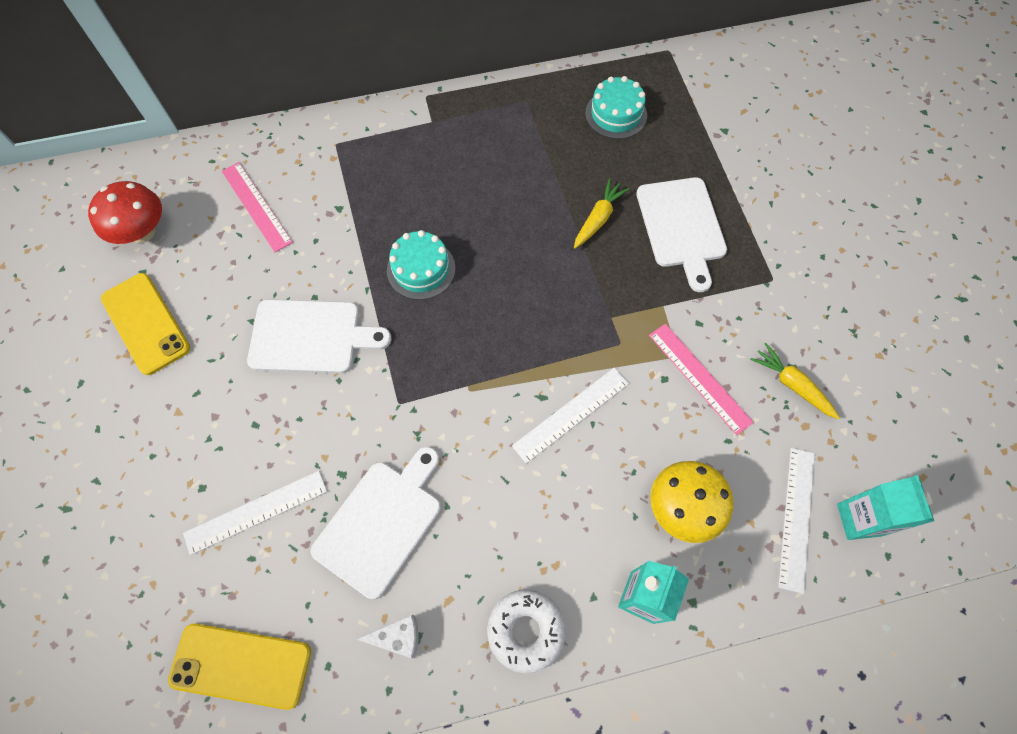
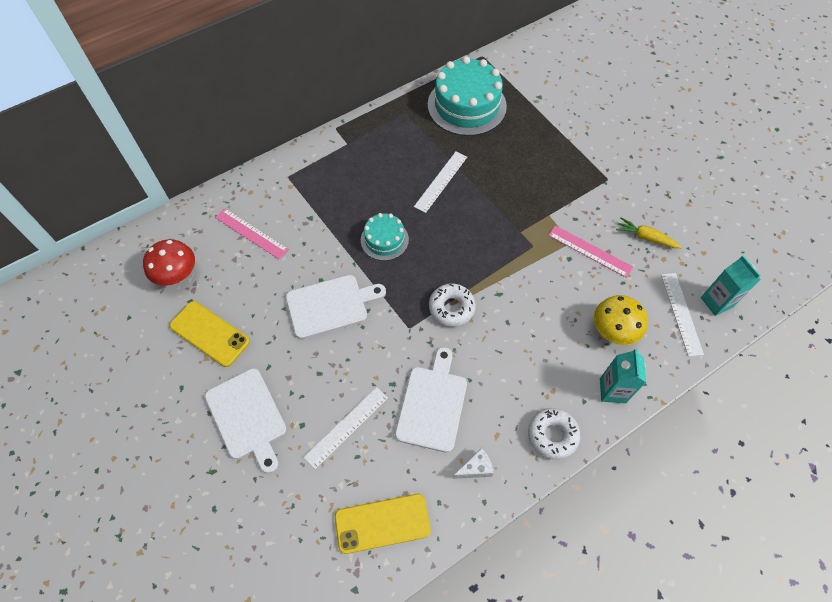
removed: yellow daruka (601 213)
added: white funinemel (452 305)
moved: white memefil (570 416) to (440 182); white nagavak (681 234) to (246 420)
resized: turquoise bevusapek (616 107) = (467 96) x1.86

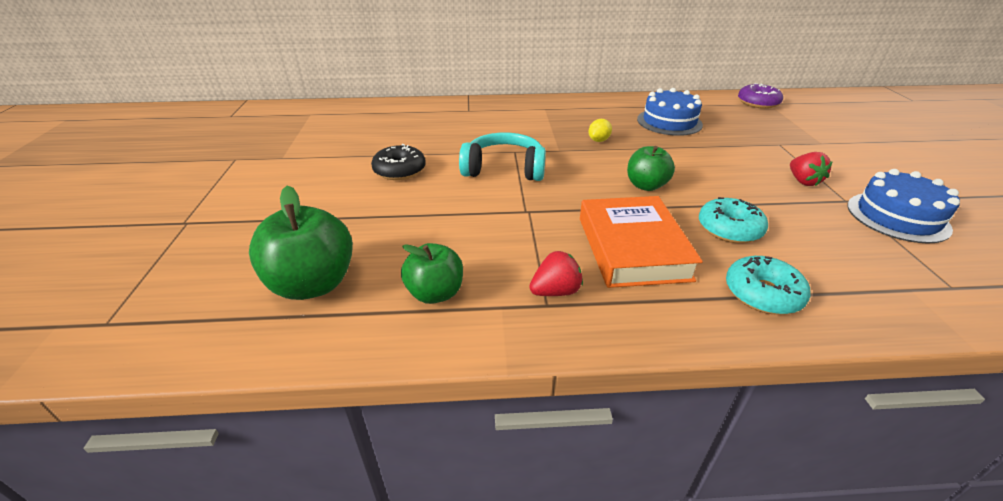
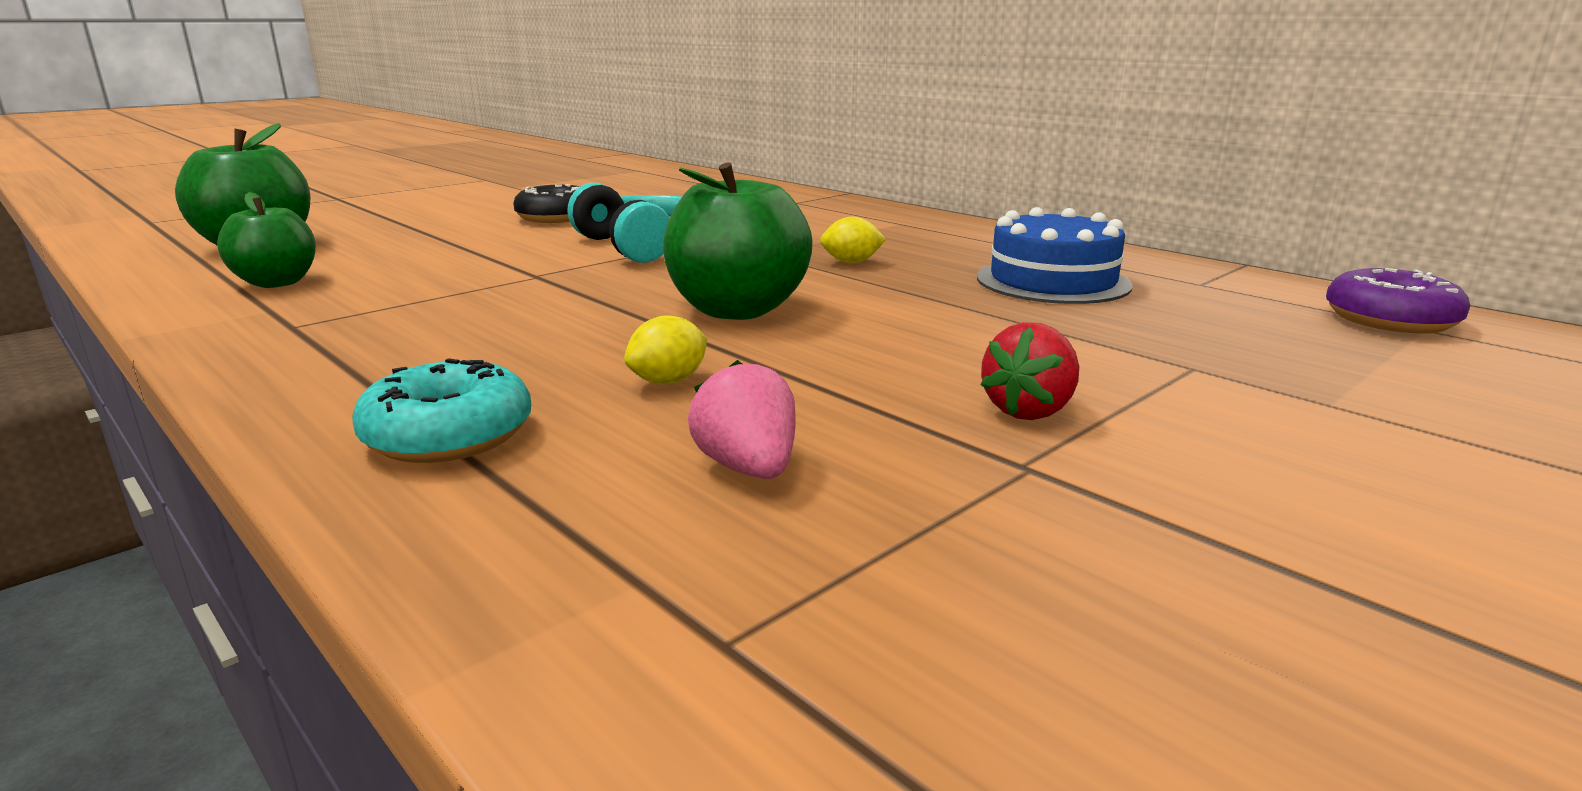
removed: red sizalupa (556 273); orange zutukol (641 242); blue bevusapek (904 206)
added: pink sizalupa (742 419)
replaced: turquoise funinemel (733 220) to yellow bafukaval (665 349)
resized: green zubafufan (651 168) = (738 241) x1.56

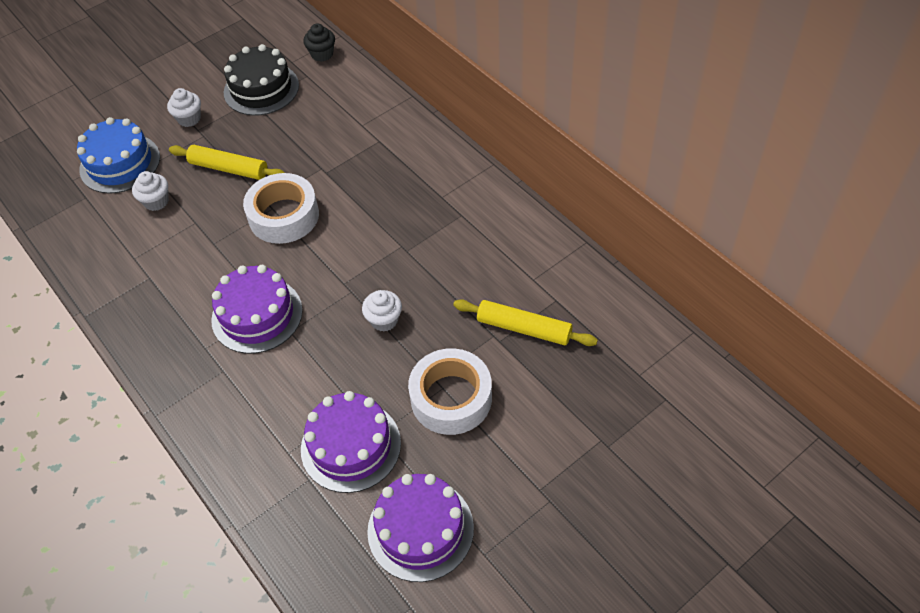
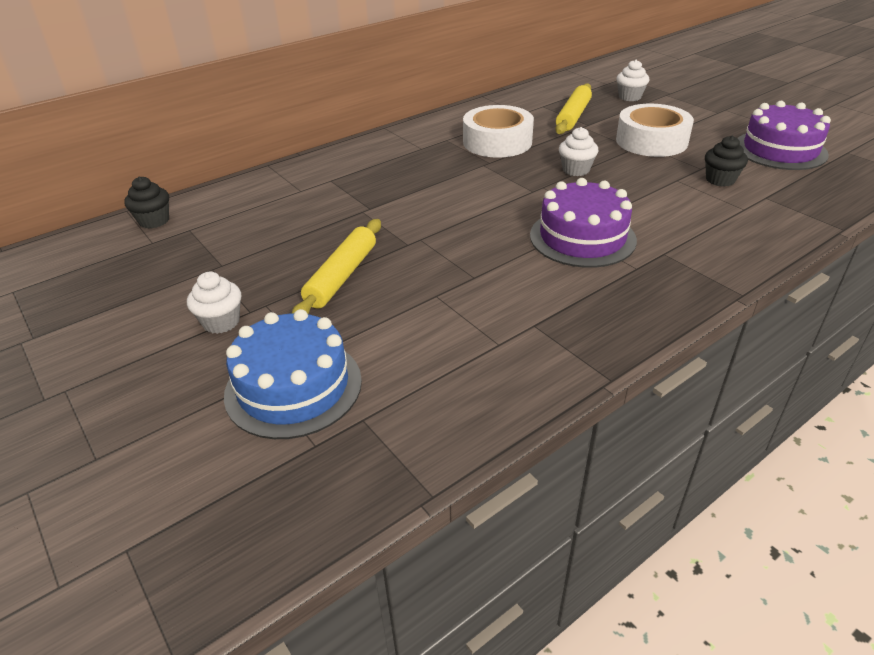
removed: black bevusapek (261 80)
moved: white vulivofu (150 191) to (632 80); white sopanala (281 208) to (498 131)
replaced: purple bevusapek (351 442) to black vulivofu (726 161)

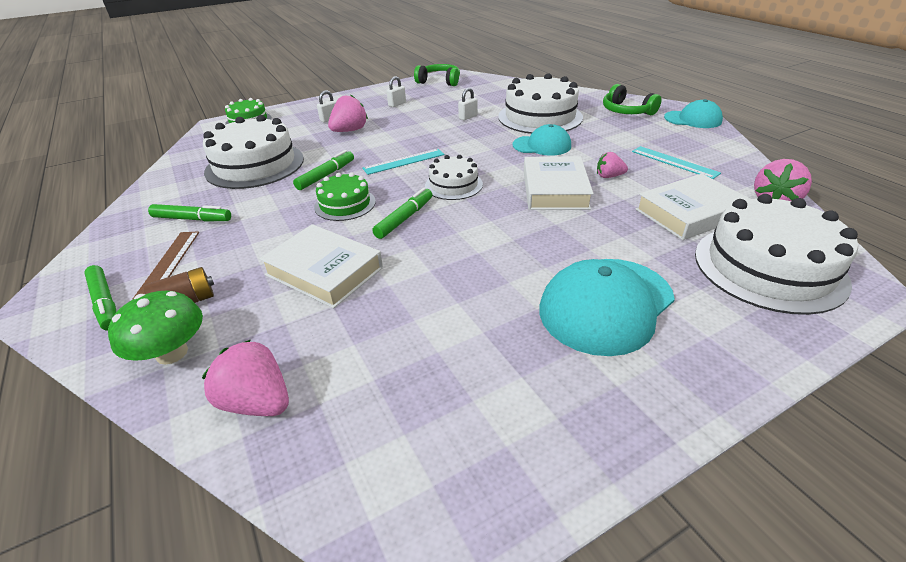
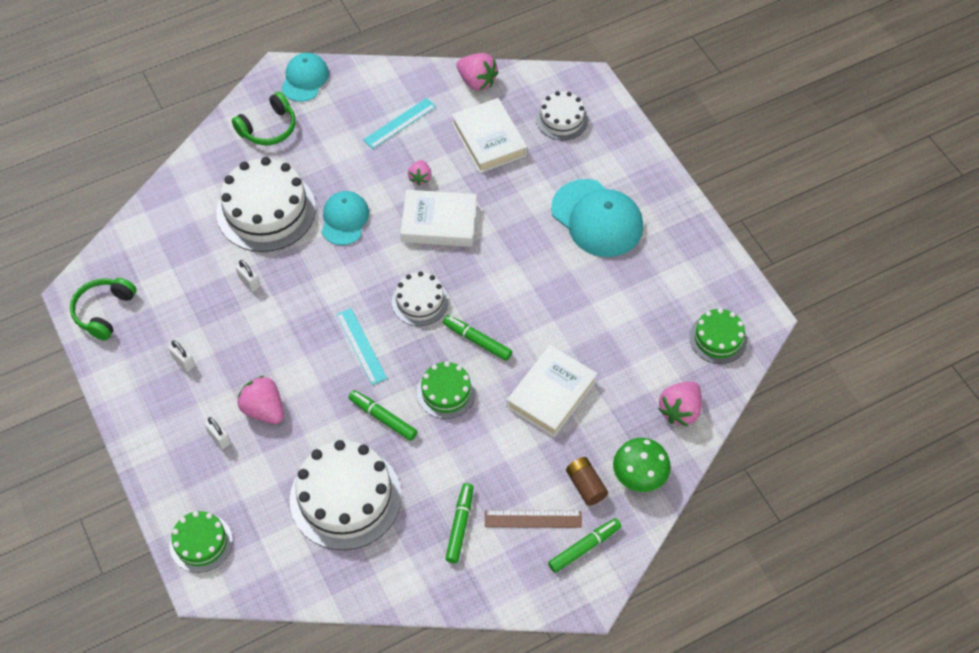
added: green bevusapek (718 336)
resized: white bevusapek (776 254) = (562 115) x0.55

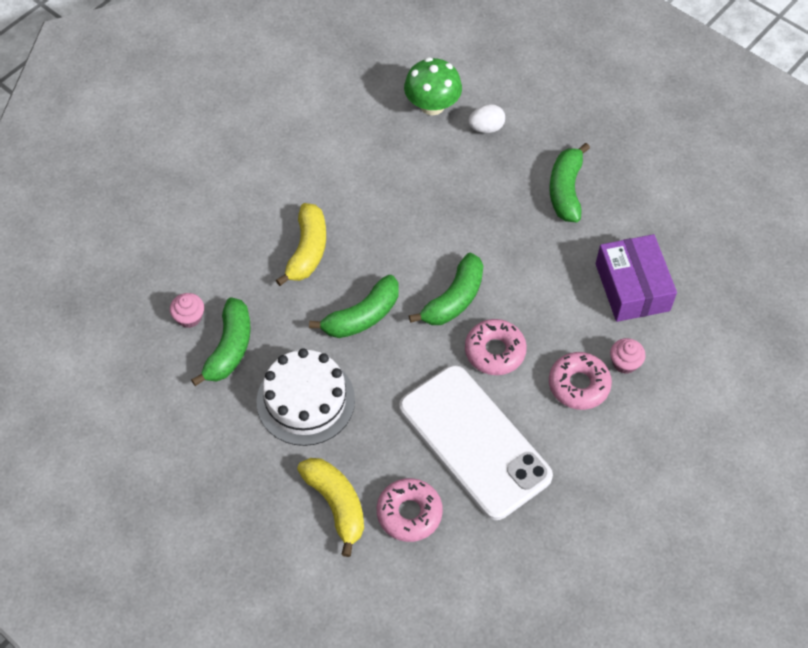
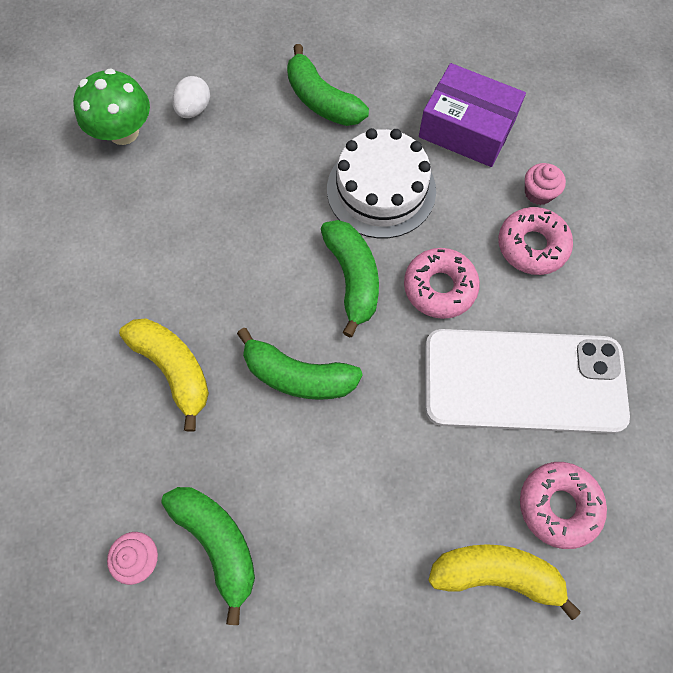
moved: white bevusapek (305 397) to (381 183)
turned: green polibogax (354 306) = (300 364) 105 degrees clockwise

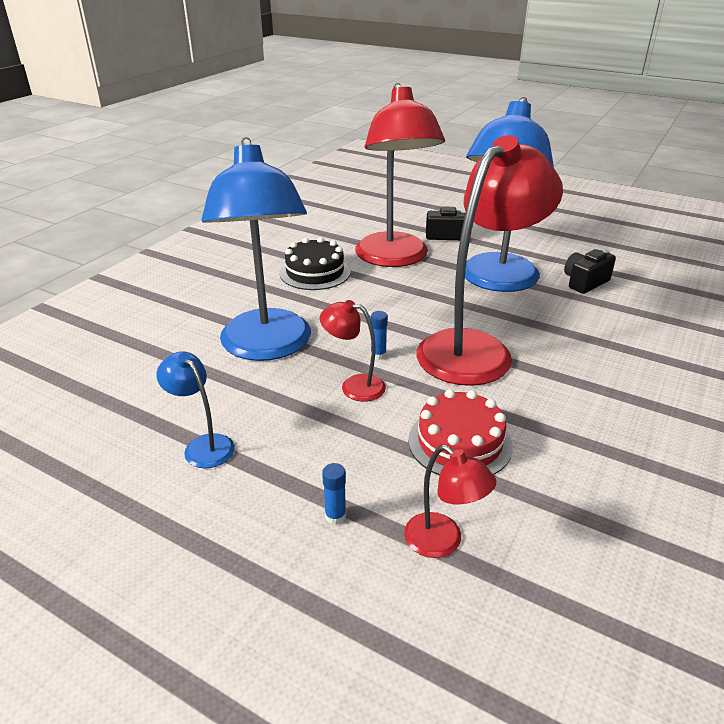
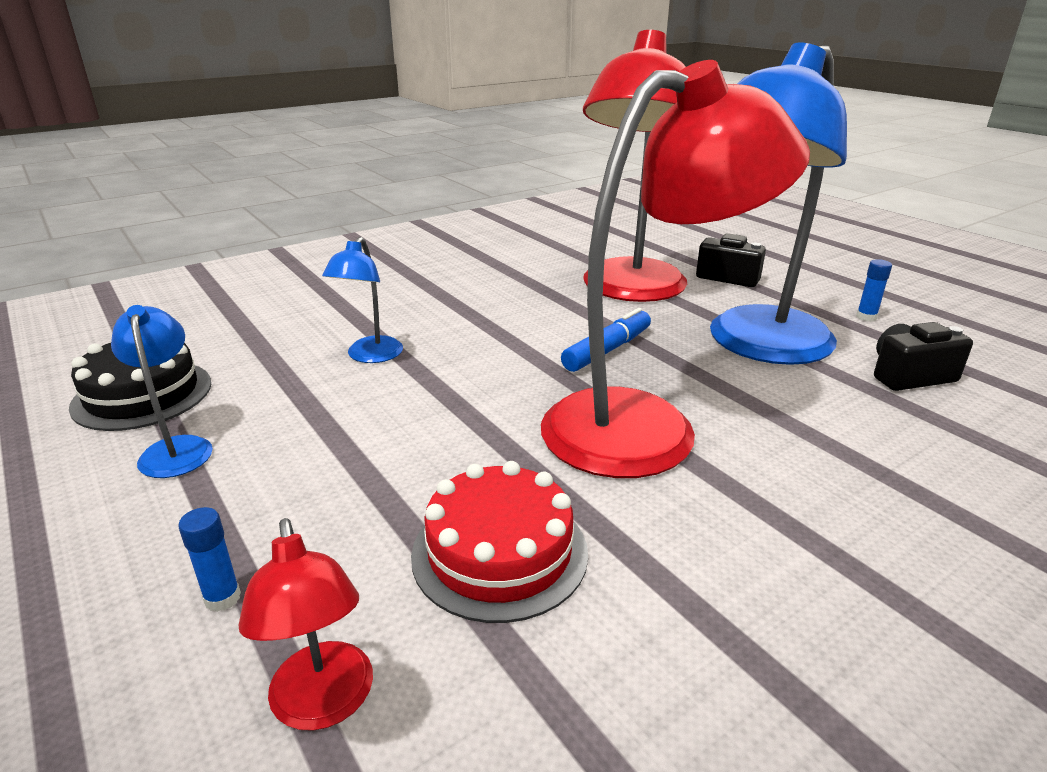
removed: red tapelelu (353 351)
added: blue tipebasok (606 340)
moved: black bevusapek (315 263) to (140 387); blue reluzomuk (379 335) to (874 290)
resized: blue tapelelu (256 249) = (362 300) x0.43

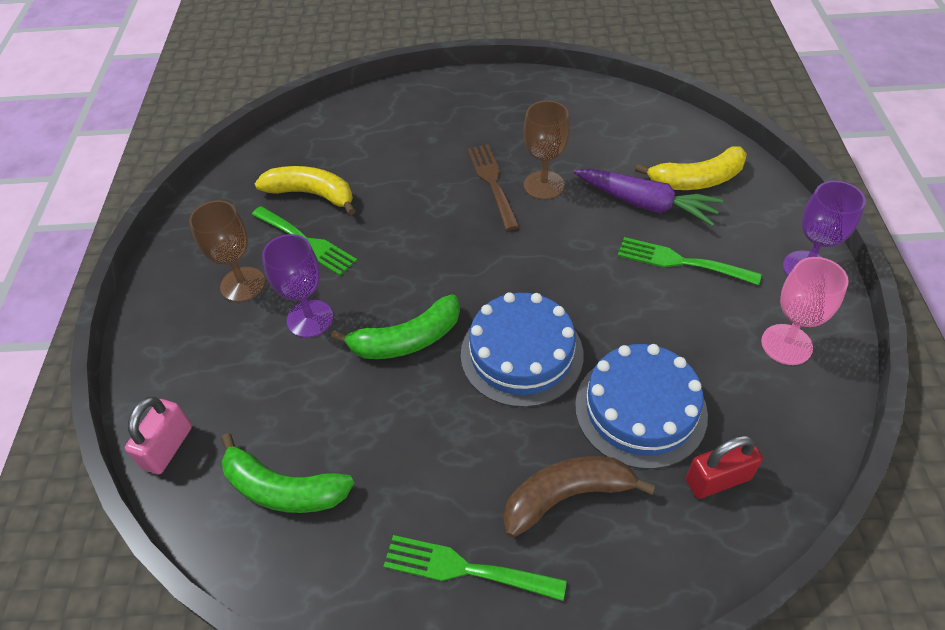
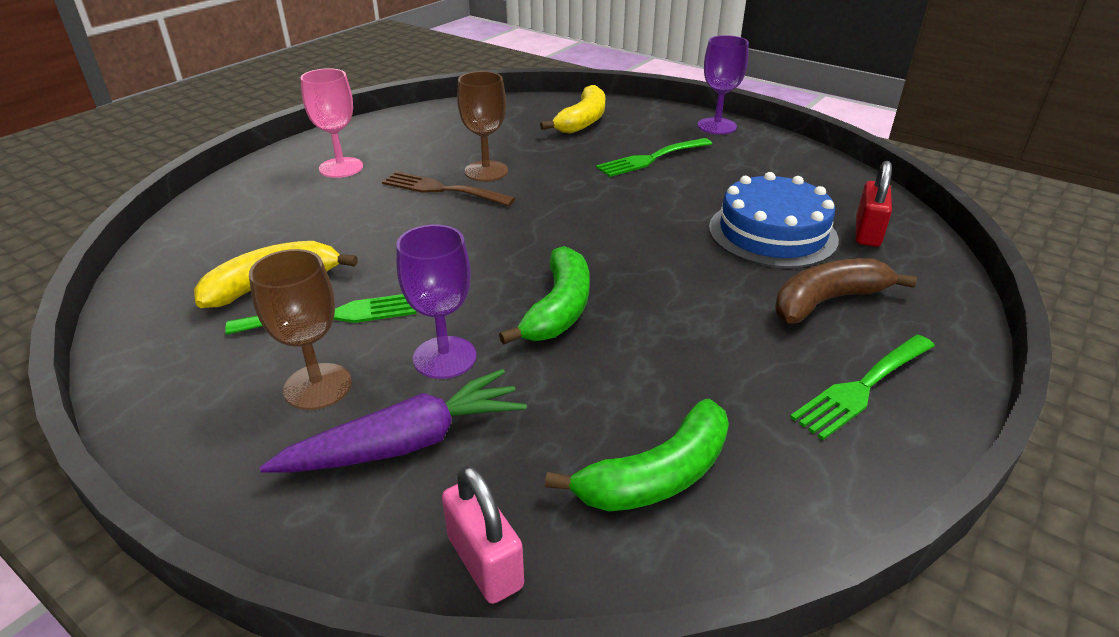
removed: blue bevusapek (522 349)
moved: purple daruka (648 197) to (393 421); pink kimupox (805 311) to (331 123)
turned: brown polibogax (579 497) = (846 290) 45 degrees clockwise

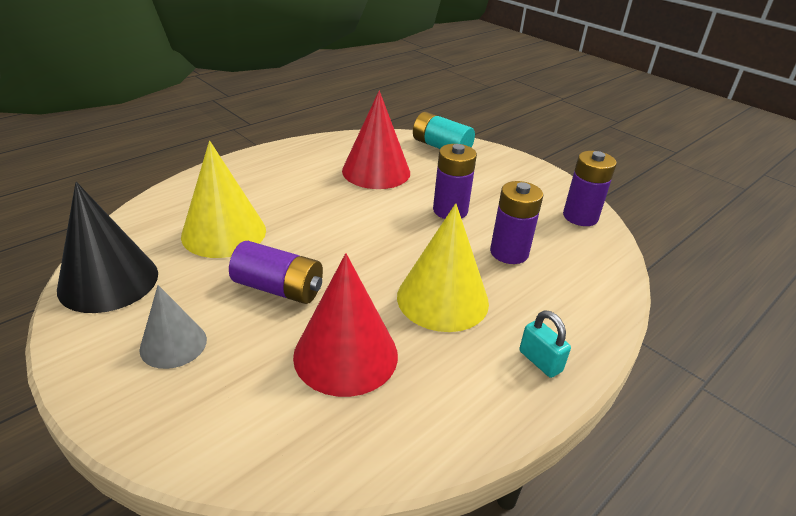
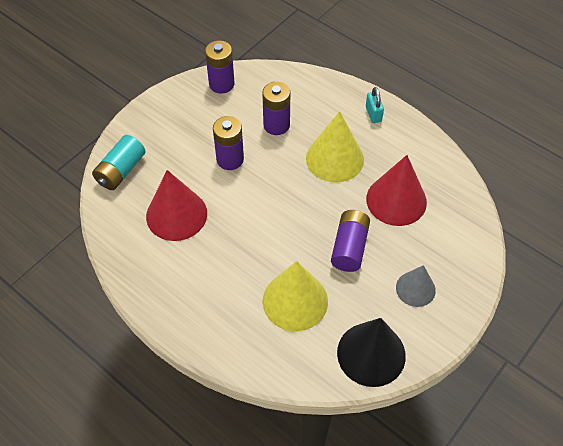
turned: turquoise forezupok (545 344) = (375 105) 60 degrees counterclockwise

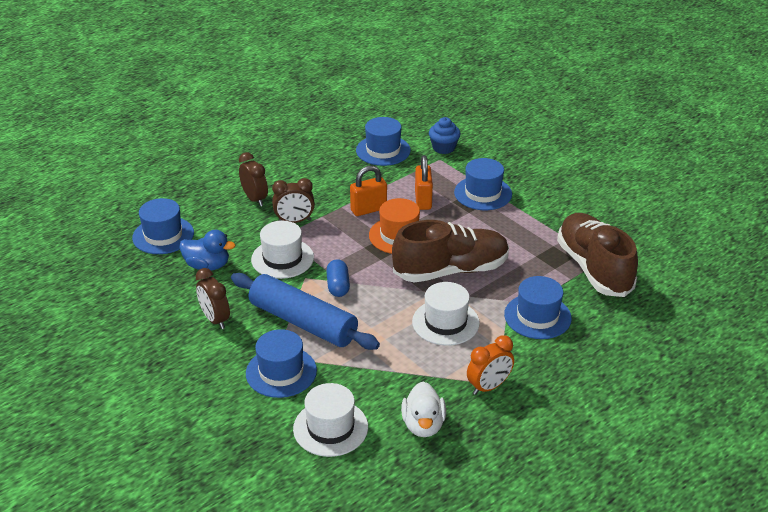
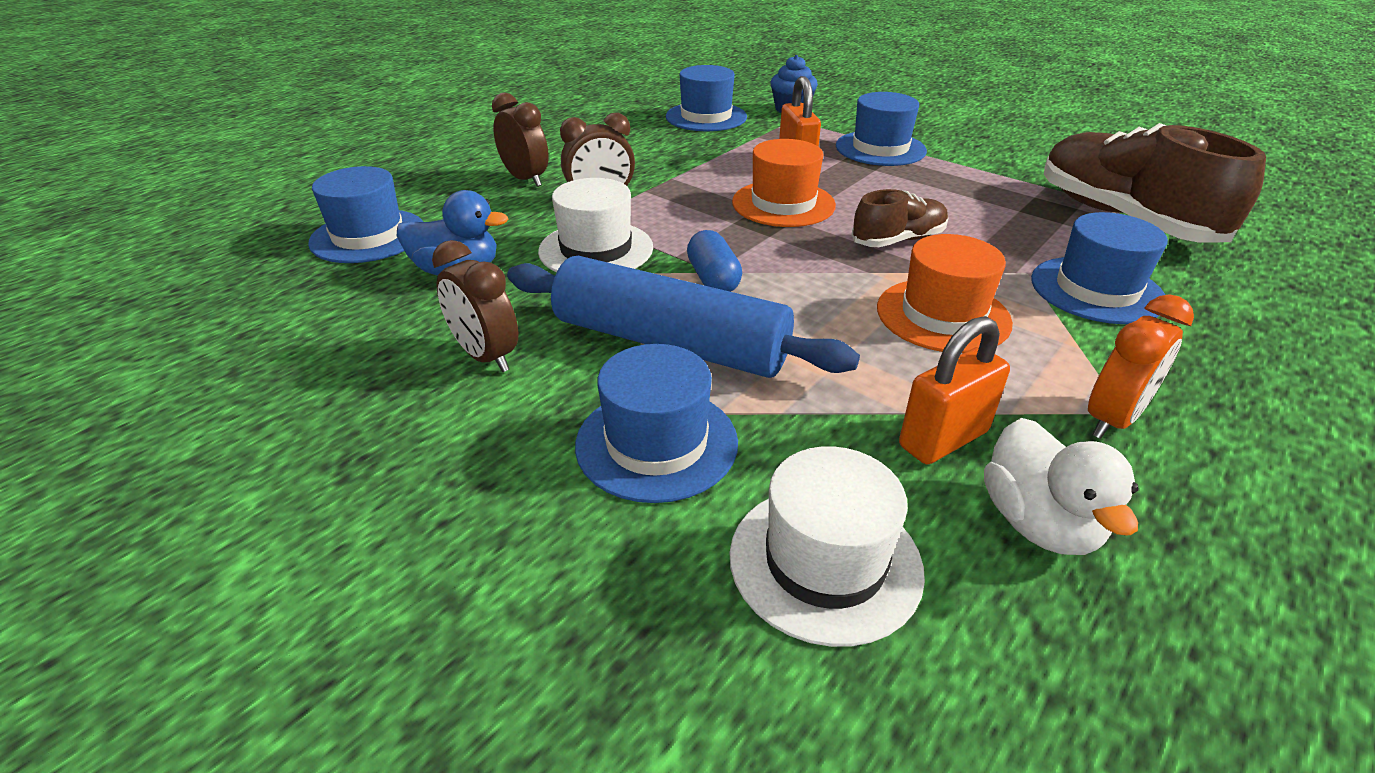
moved: orange forezupok (368 190) to (954 390)
recoloured: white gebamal (446 314) to orange gebamal (945 293)
resized: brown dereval (450 251) = (900 218) x0.52

